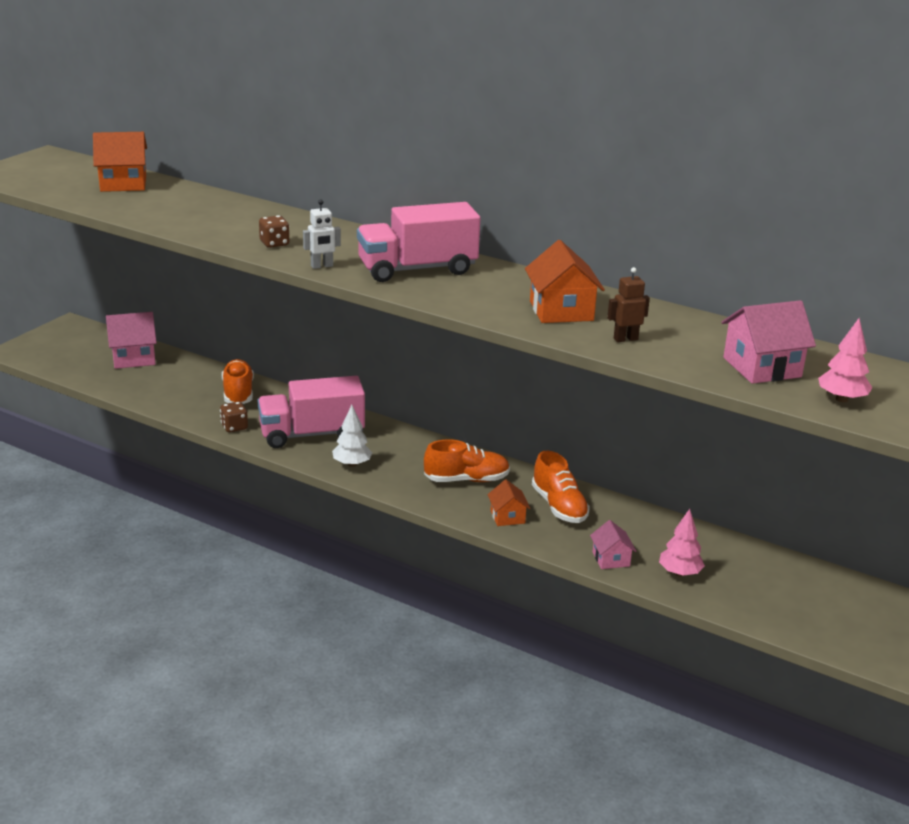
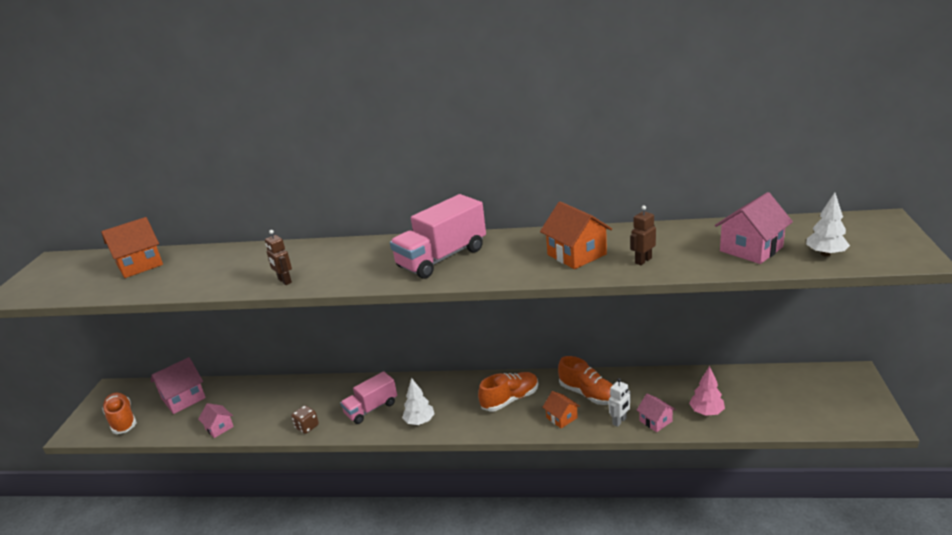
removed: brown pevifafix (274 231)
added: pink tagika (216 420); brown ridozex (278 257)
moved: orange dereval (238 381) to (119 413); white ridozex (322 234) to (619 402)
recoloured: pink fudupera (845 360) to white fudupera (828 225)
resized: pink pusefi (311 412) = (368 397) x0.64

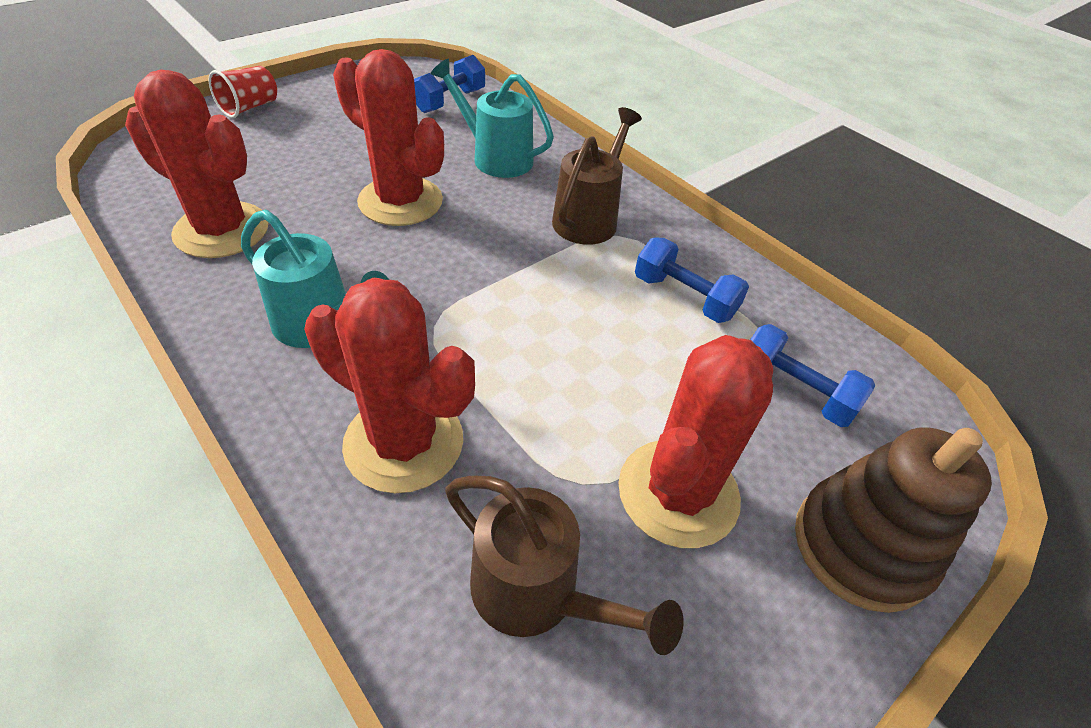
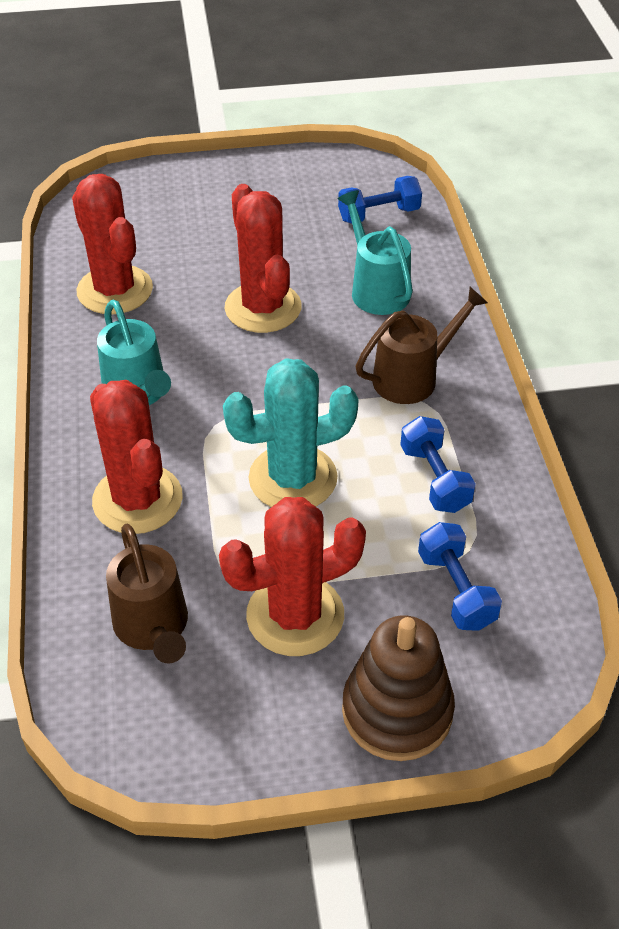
removed: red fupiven (243 92)
added: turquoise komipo (291 432)

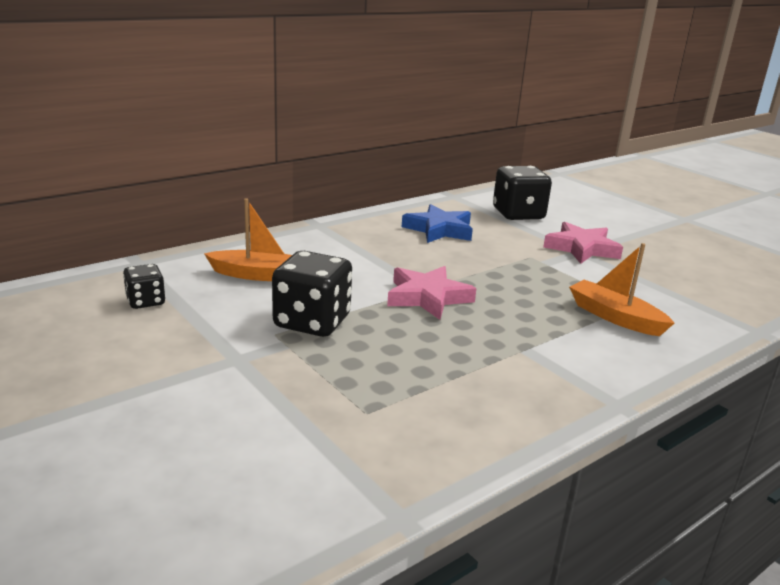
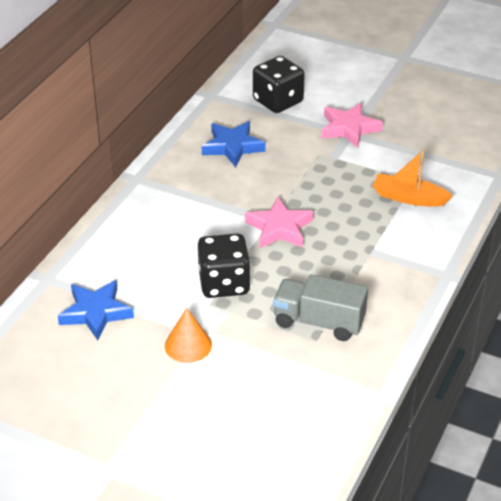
removed: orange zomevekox (248 239)
added: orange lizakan (188 335); grey pusefi (320 307)
replaced: black pevifafix (144 286) to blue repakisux (96 310)

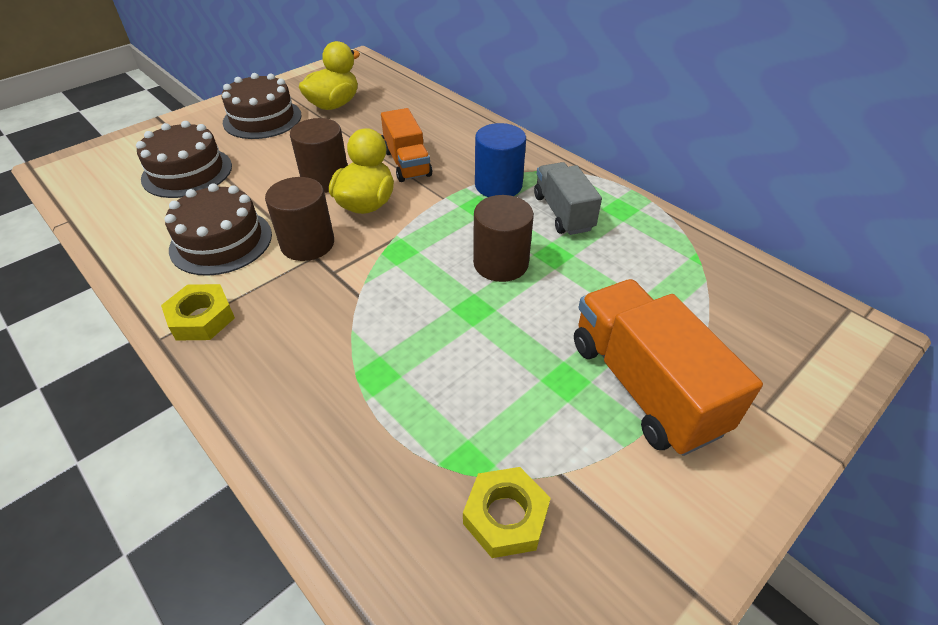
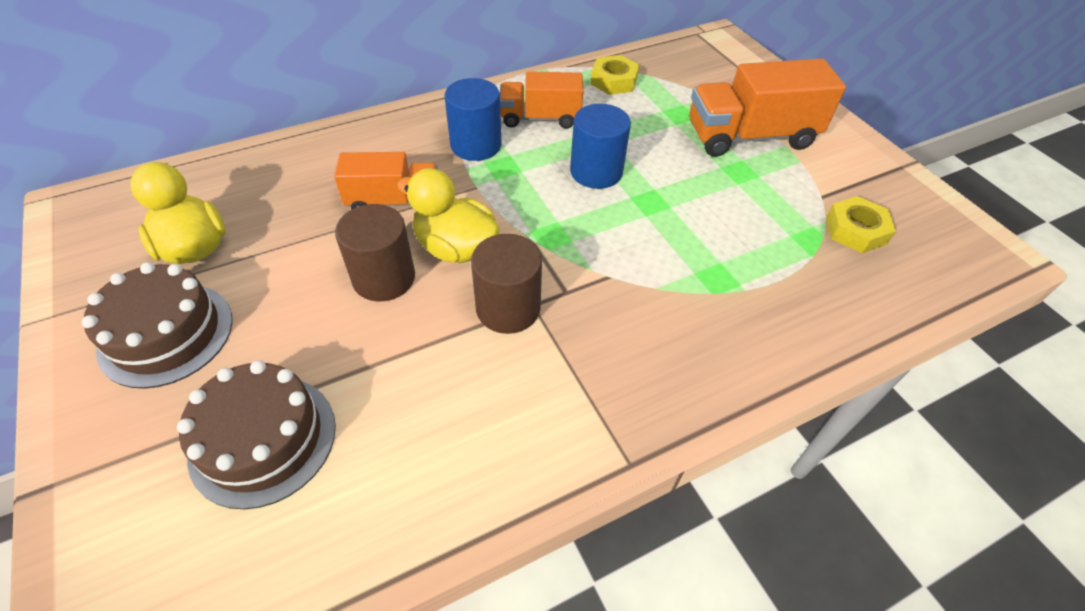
removed: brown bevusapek (218 229)
moved: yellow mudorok (198 312) to (615 75)
recoloured: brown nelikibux (503 238) to blue nelikibux (600 146); grey pusefi (568 198) to orange pusefi (542 100)

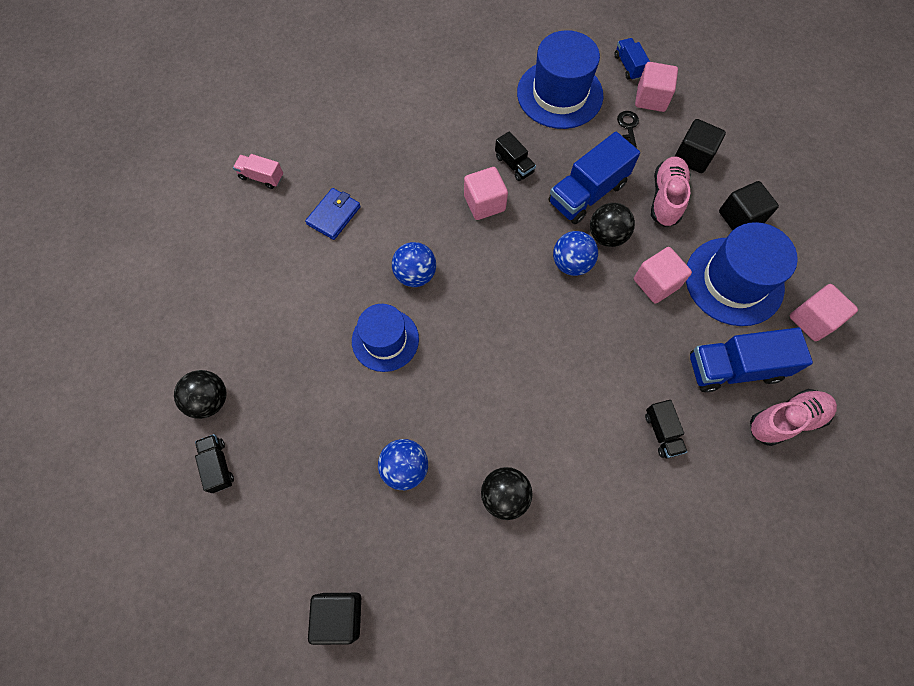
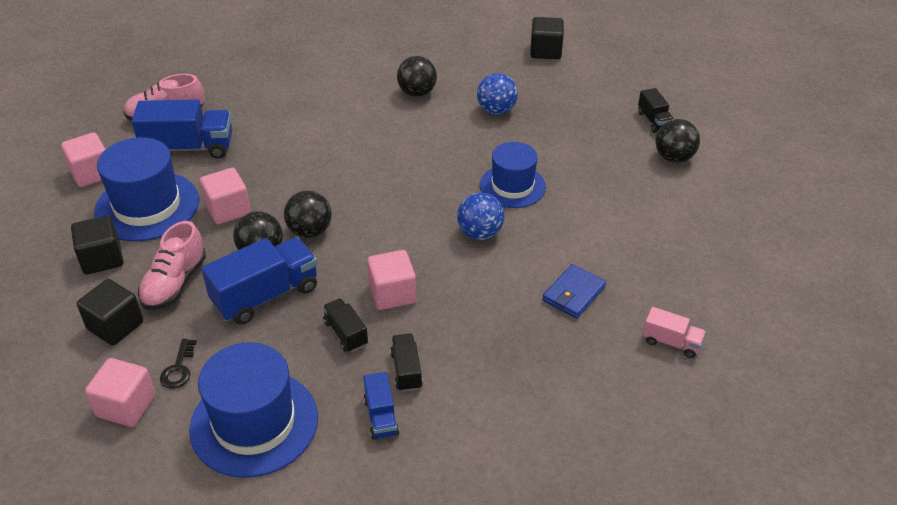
moved: blue pusefi (632 59) to (381 406); black pusefi (666 429) to (406 363)
recoloured: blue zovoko (575 253) to black zovoko (308 214)

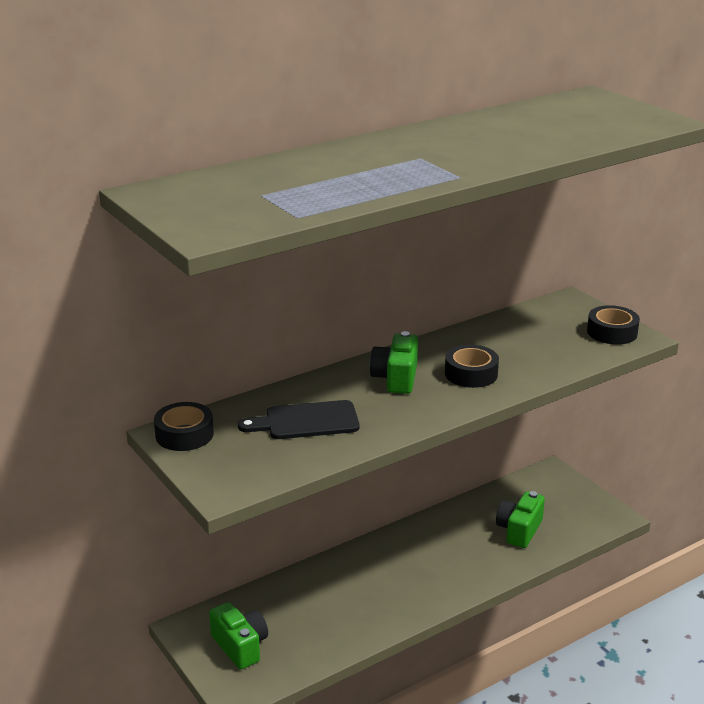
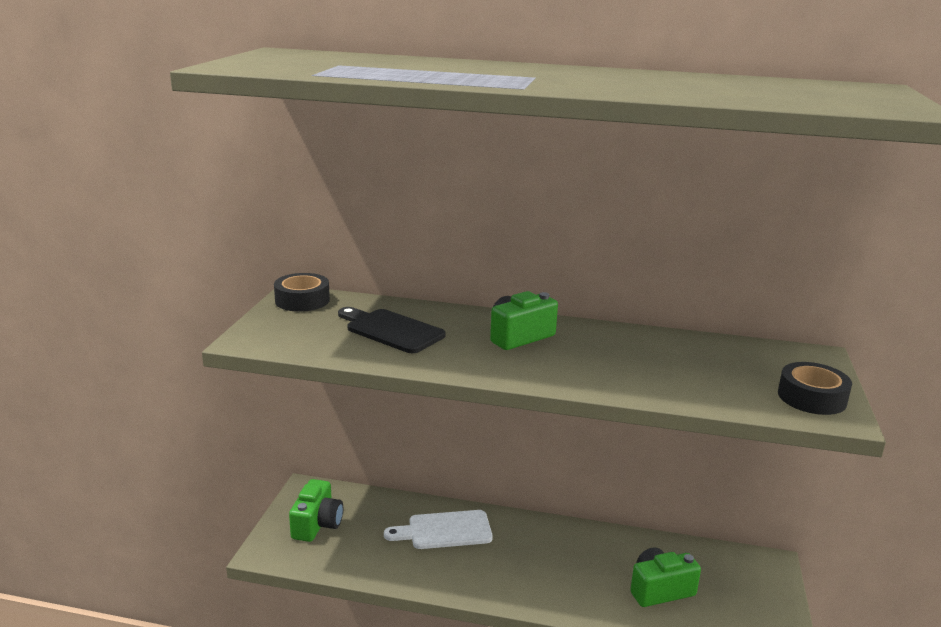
removed: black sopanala (472 366)
added: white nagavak (438 529)

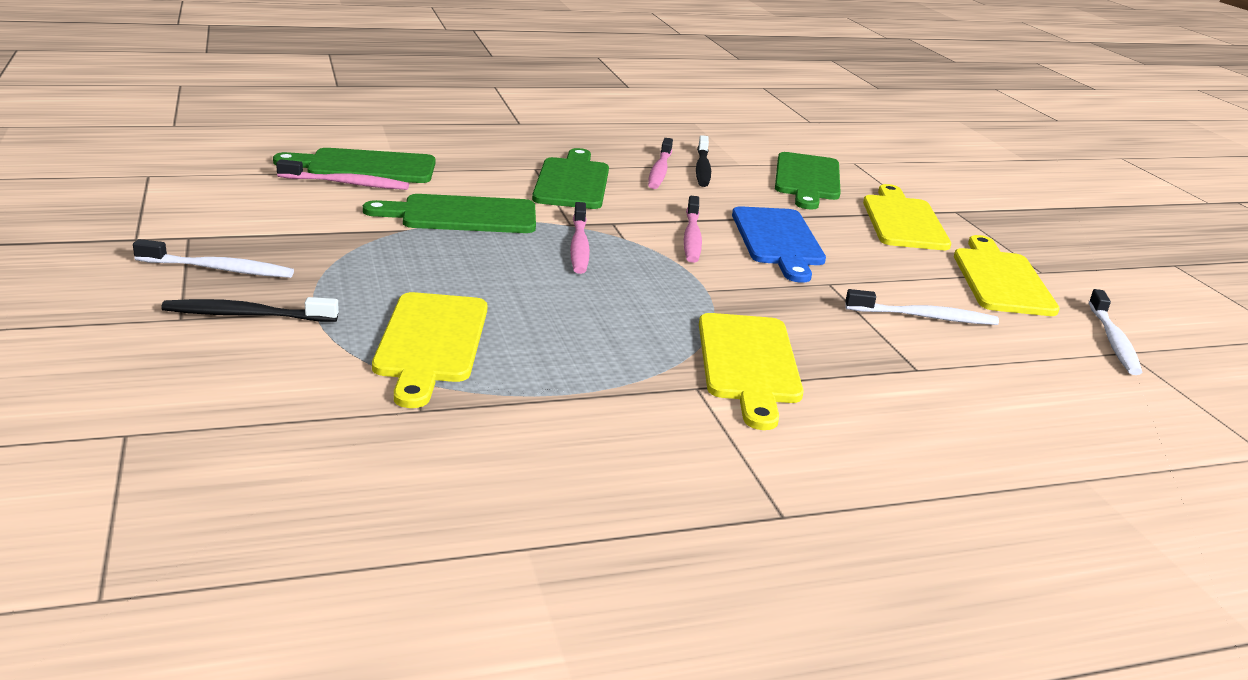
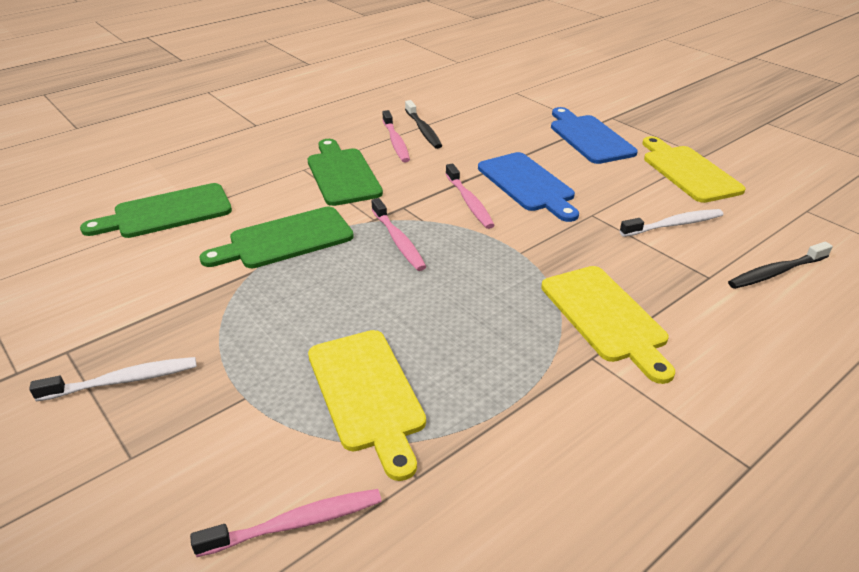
removed: green nagavak (808 181); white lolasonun (1116 332)
moved: black lolasonun (250 309) to (780 265); pink lolasonun (342 174) to (286 523)
recoloured: yellow nagavak (907 217) to blue nagavak (594 135)

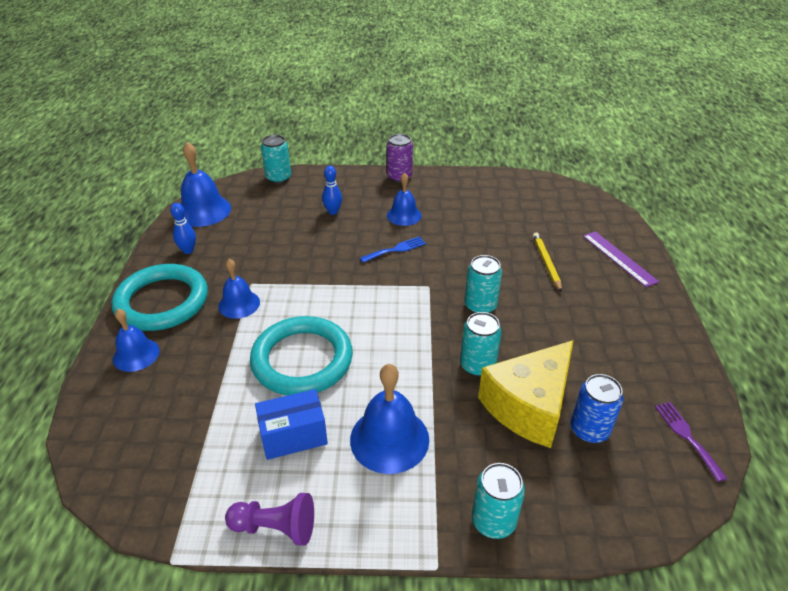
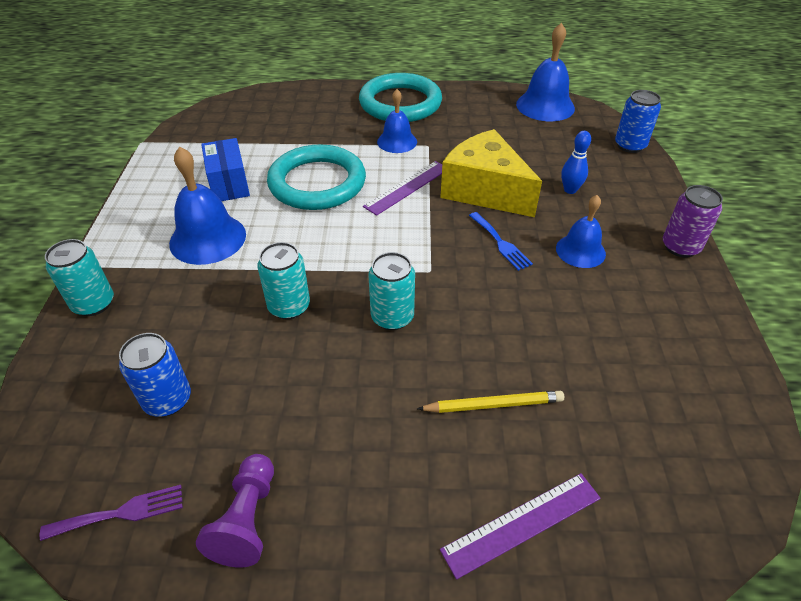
removed: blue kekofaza (136 340); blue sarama (183 228)
added: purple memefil (402 188)
moved: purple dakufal (269 519) to (235 510); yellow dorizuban (526 394) to (491 173)
recoloured: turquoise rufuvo (276 159) to blue rufuvo (638 121)

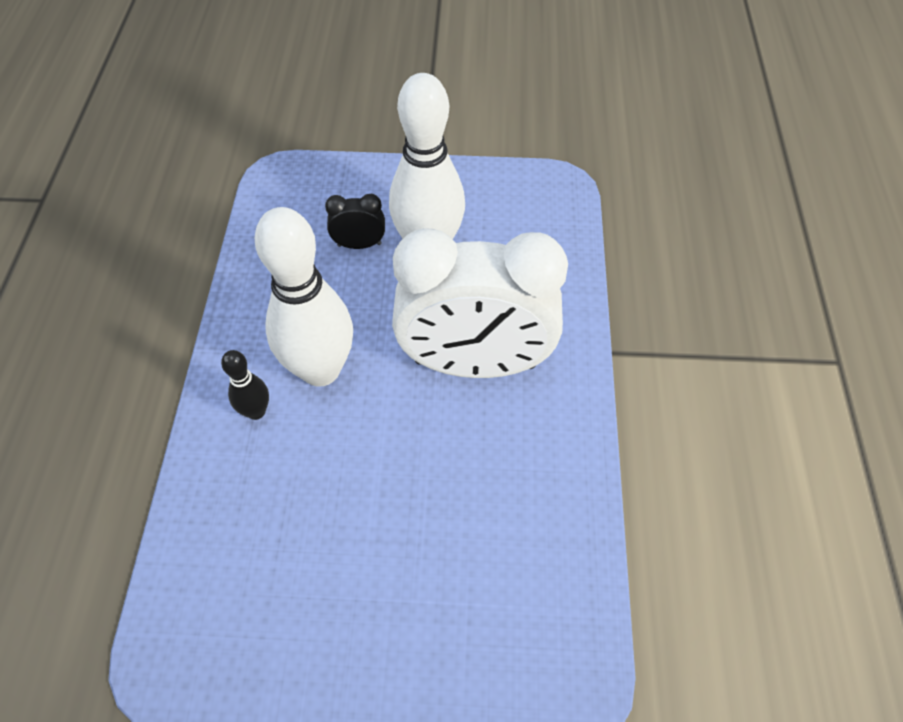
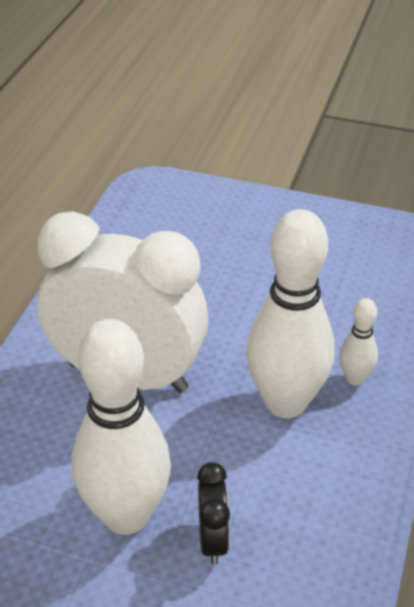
recoloured: black sarama (245 385) to white sarama (358 341)
turned: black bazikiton (355 221) = (213 513) 105 degrees counterclockwise

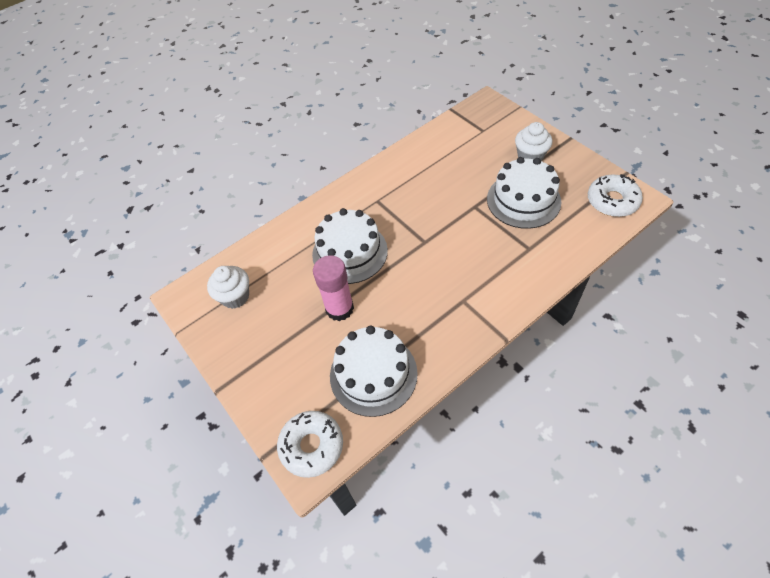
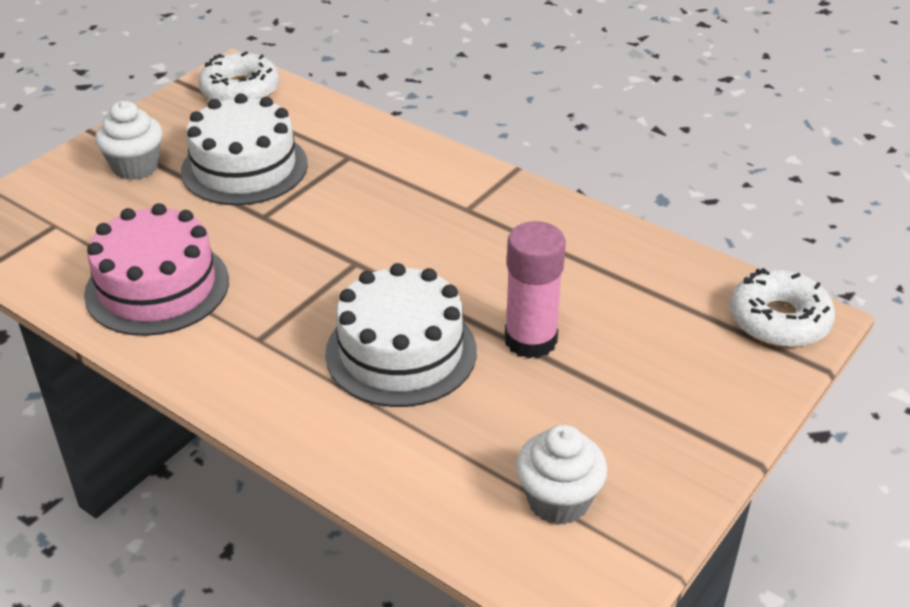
removed: white bevusapek (374 371)
added: pink bevusapek (156 269)

